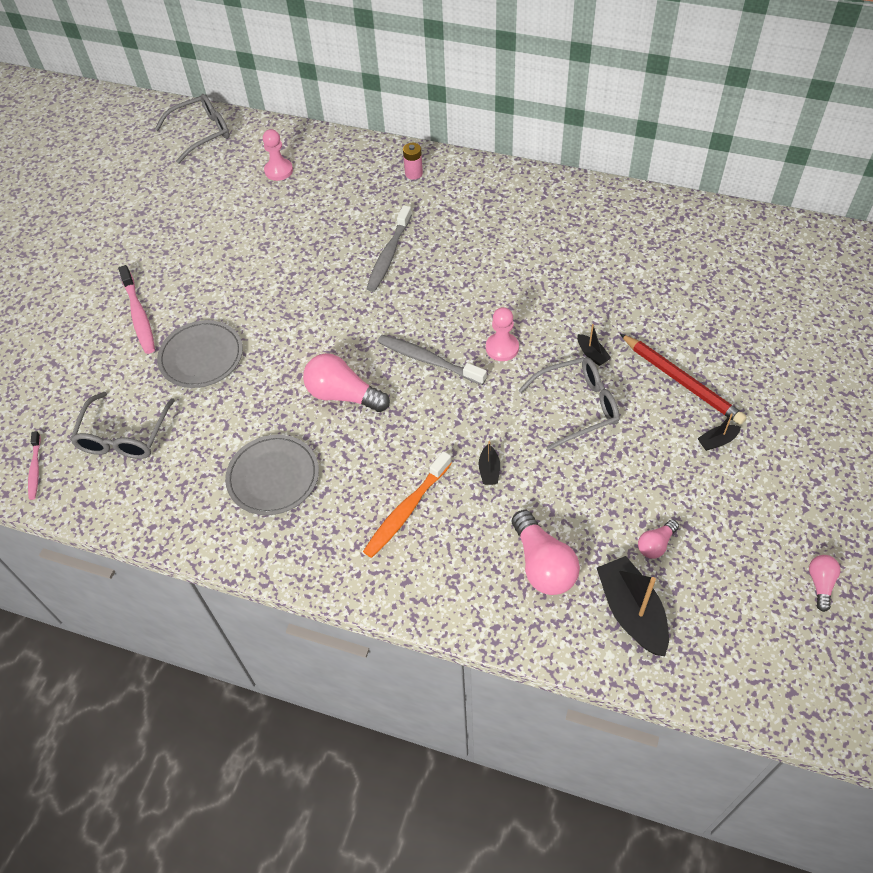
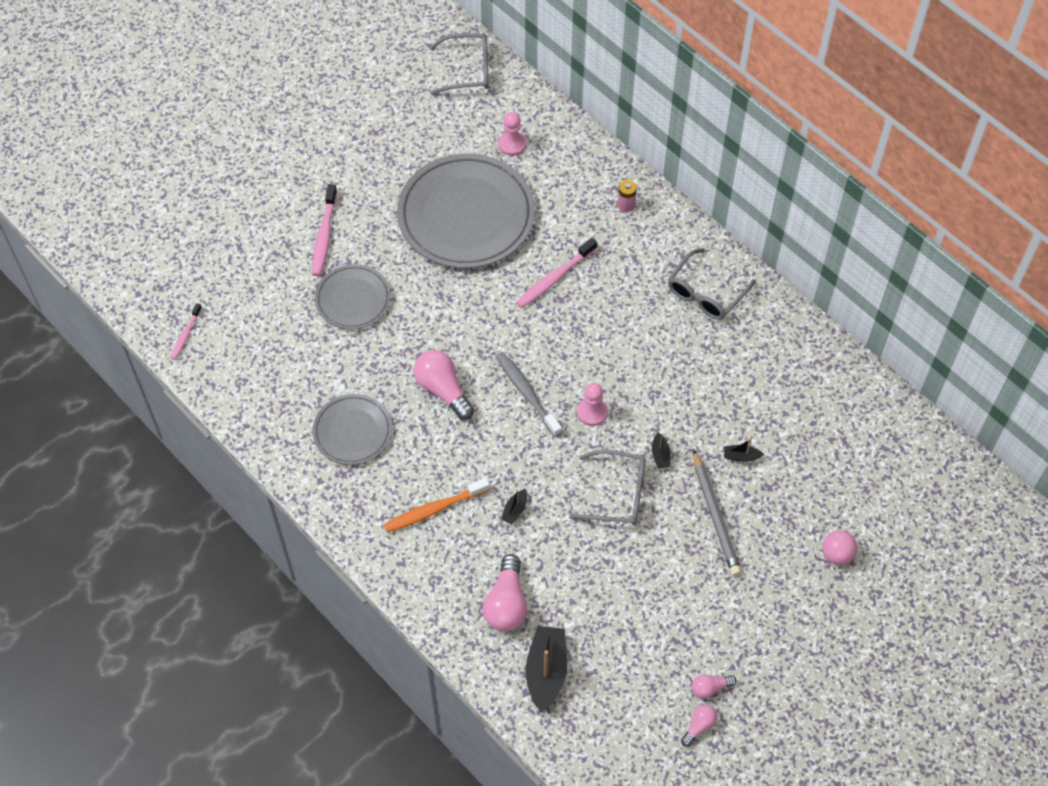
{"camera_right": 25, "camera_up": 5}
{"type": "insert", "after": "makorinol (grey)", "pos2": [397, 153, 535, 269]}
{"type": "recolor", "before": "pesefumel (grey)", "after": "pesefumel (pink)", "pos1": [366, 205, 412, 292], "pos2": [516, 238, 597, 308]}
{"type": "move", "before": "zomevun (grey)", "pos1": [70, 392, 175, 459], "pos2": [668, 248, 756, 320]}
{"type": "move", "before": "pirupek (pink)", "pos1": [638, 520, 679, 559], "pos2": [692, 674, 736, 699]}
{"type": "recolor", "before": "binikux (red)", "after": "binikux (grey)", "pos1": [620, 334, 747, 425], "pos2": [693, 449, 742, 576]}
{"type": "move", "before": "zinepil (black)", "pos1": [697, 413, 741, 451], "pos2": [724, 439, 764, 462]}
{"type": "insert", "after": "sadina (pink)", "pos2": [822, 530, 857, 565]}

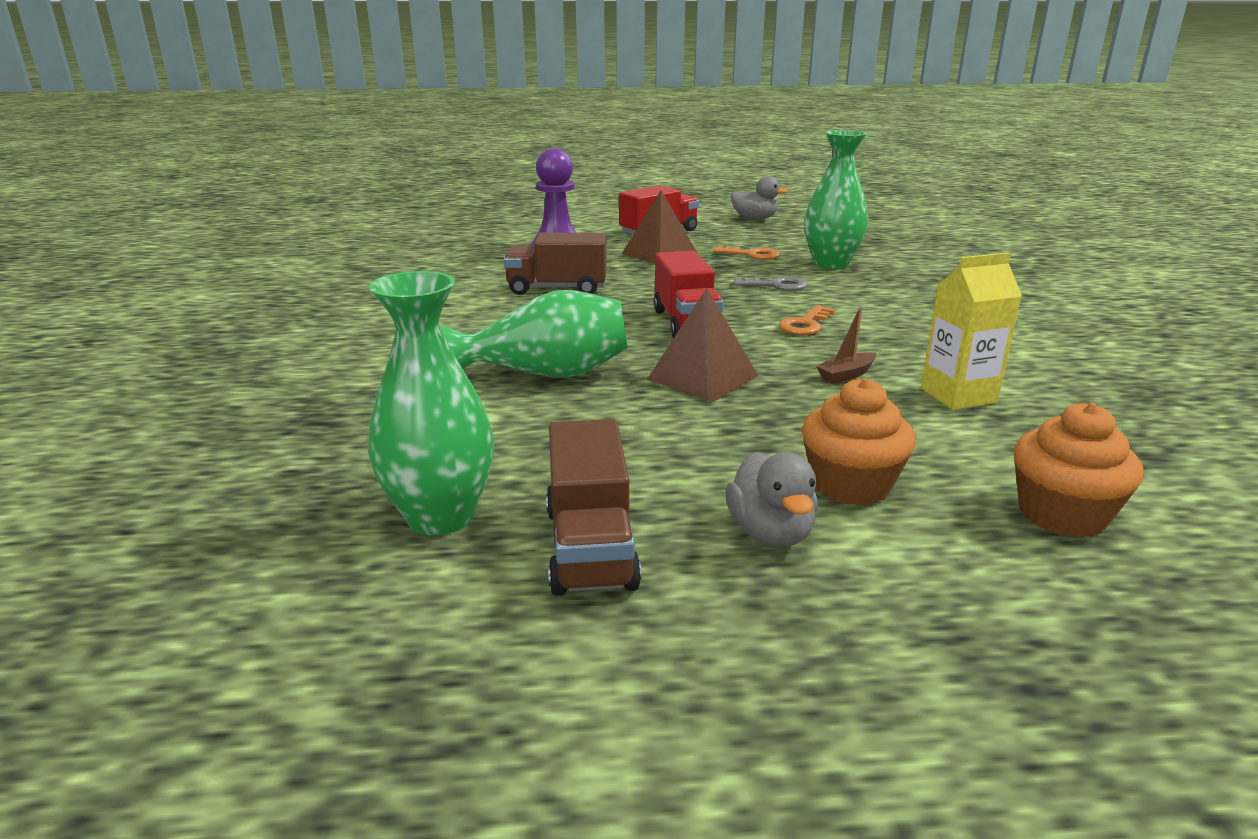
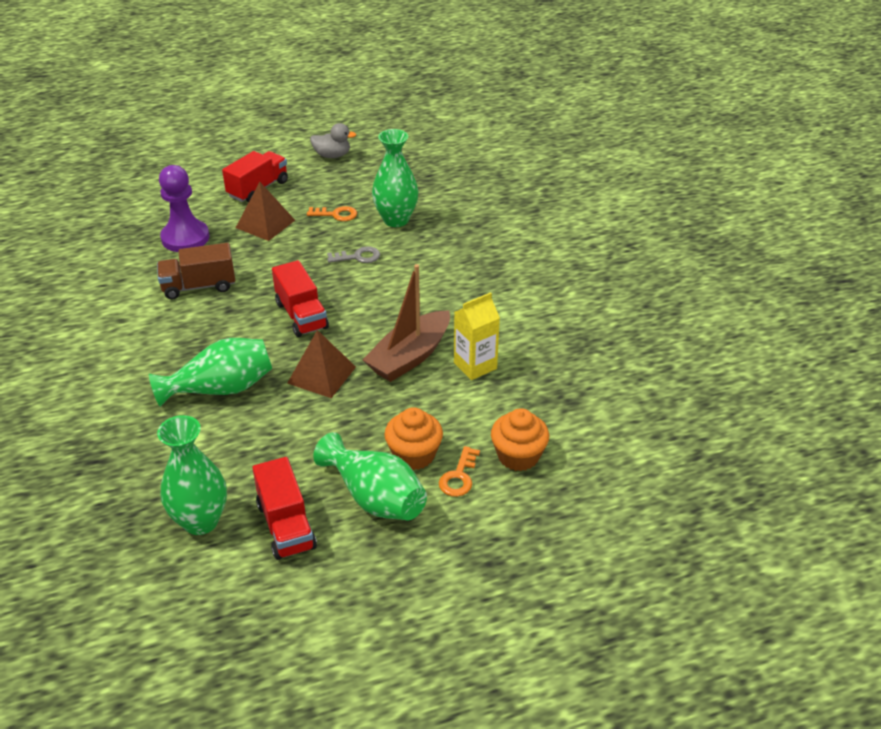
{"camera_right": -15, "camera_up": 15}
{"type": "recolor", "before": "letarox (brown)", "after": "letarox (red)", "pos1": [546, 419, 641, 596], "pos2": [252, 457, 317, 560]}
{"type": "replace", "before": "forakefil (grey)", "after": "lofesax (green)", "pos1": [725, 452, 818, 547], "pos2": [313, 432, 427, 520]}
{"type": "resize", "before": "zinepil (brown)", "pos1": [816, 306, 876, 384], "pos2": [363, 264, 450, 382], "scale": 2.4}
{"type": "move", "before": "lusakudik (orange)", "pos1": [779, 305, 835, 335], "pos2": [439, 446, 480, 497]}

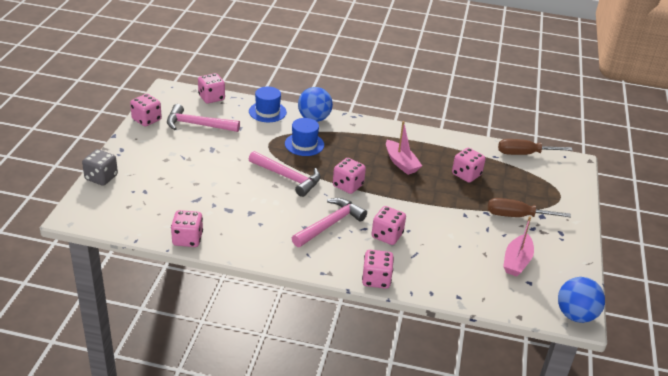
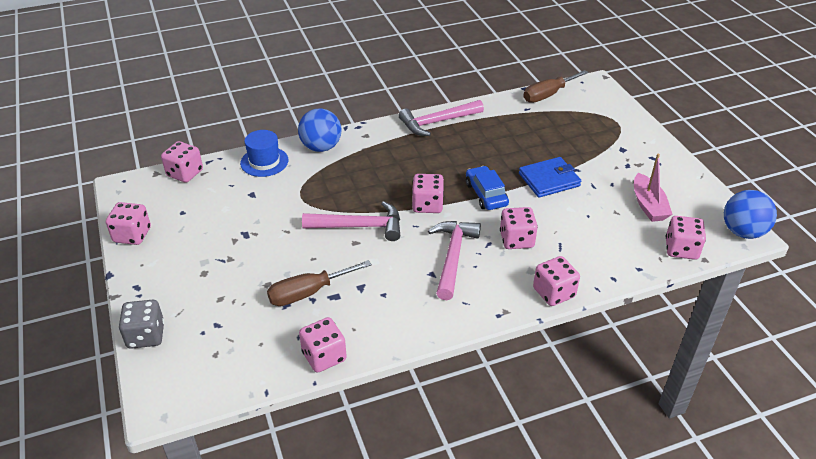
{"camera_right": -30, "camera_up": 5}
{"type": "move", "before": "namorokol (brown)", "pos1": [488, 198, 571, 218], "pos2": [267, 260, 372, 306]}
{"type": "move", "before": "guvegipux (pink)", "pos1": [167, 104, 240, 132], "pos2": [399, 100, 484, 136]}
{"type": "insert", "after": "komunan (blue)", "pos2": [466, 166, 509, 210]}
{"type": "insert", "after": "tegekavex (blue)", "pos2": [519, 157, 581, 198]}
{"type": "move", "before": "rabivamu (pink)", "pos1": [452, 148, 486, 183], "pos2": [665, 216, 706, 260]}
{"type": "delete", "before": "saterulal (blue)", "pos1": [285, 118, 324, 156]}
{"type": "delete", "before": "zinepil (pink)", "pos1": [386, 121, 422, 175]}

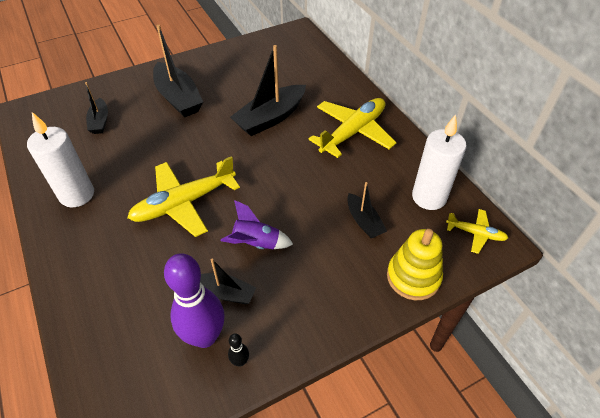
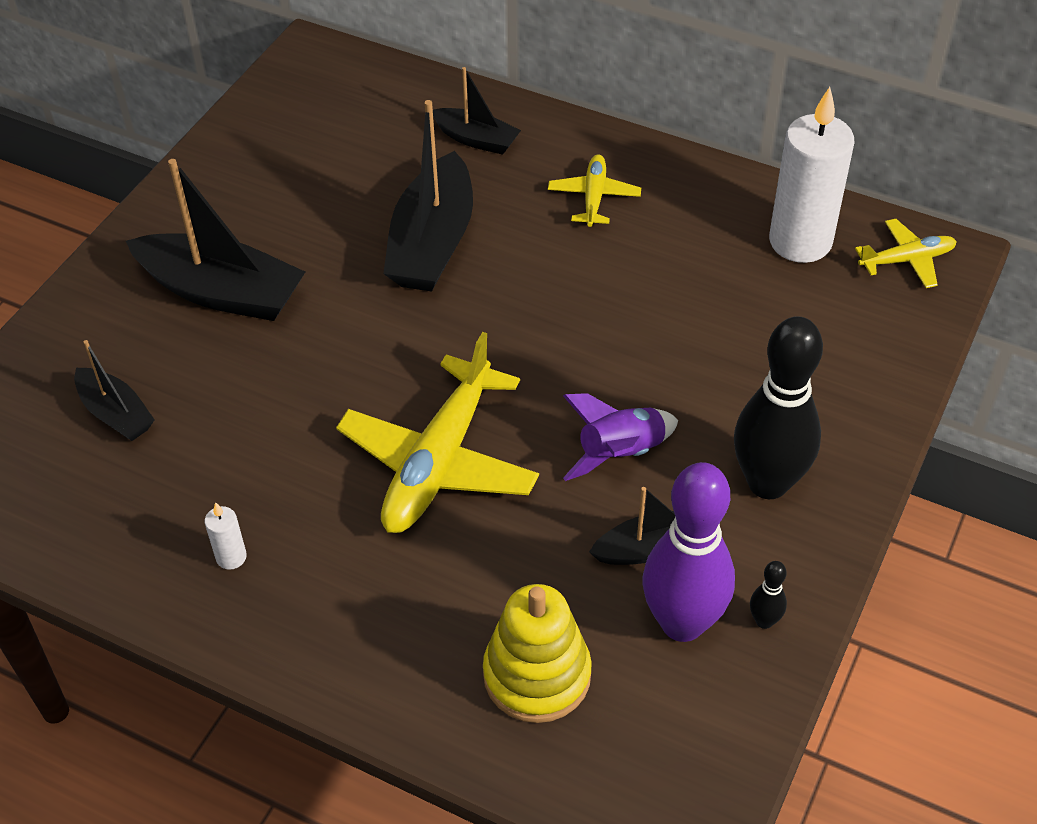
{"camera_right": -35, "camera_up": 0}
{"type": "resize", "before": "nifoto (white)", "pos1": [27, 112, 94, 207], "pos2": [205, 502, 247, 570], "scale": 0.41}
{"type": "move", "before": "zinepil (black)", "pos1": [347, 182, 387, 238], "pos2": [433, 67, 521, 155]}
{"type": "move", "before": "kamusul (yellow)", "pos1": [387, 229, 443, 300], "pos2": [483, 584, 592, 723]}
{"type": "resize", "before": "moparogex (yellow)", "pos1": [309, 98, 397, 158], "pos2": [548, 154, 641, 227], "scale": 0.51}
{"type": "insert", "after": "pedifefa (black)", "pos2": [734, 316, 823, 499]}

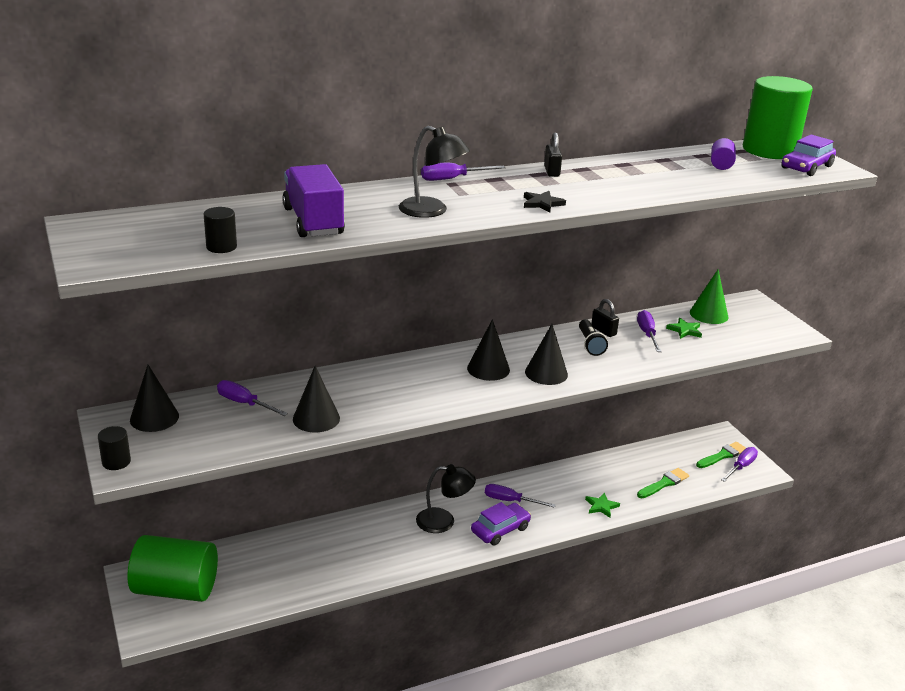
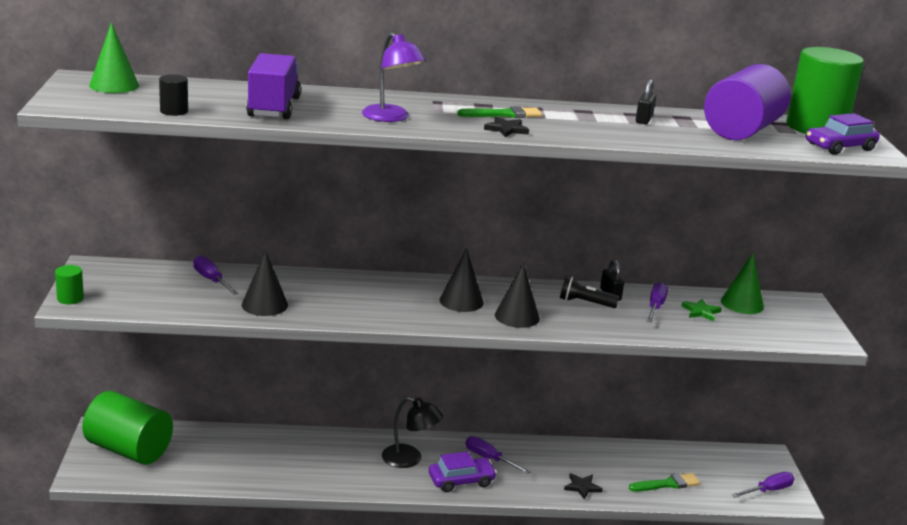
{"camera_right": 20, "camera_up": -5}
{"type": "recolor", "before": "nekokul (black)", "after": "nekokul (green)", "pos1": [98, 426, 131, 470], "pos2": [55, 265, 84, 304]}
{"type": "insert", "after": "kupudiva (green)", "pos2": [89, 22, 139, 93]}
{"type": "recolor", "before": "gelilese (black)", "after": "gelilese (purple)", "pos1": [399, 126, 470, 218], "pos2": [362, 32, 426, 122]}
{"type": "move", "before": "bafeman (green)", "pos1": [696, 442, 746, 468], "pos2": [457, 106, 542, 118]}
{"type": "rotate", "before": "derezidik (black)", "pos1": [579, 319, 608, 356], "pos2": [560, 276, 619, 308], "turn": 90}
{"type": "recolor", "before": "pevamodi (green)", "after": "pevamodi (black)", "pos1": [585, 493, 620, 518], "pos2": [564, 473, 603, 500]}
{"type": "move", "before": "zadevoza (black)", "pos1": [544, 132, 562, 177], "pos2": [636, 79, 656, 124]}
{"type": "resize", "before": "nekokul (purple)", "pos1": [711, 138, 736, 170], "pos2": [704, 64, 790, 140], "scale": 2.4}
{"type": "delete", "before": "kupudiva (black)", "pos1": [130, 365, 179, 432]}
{"type": "delete", "before": "namorokol (purple)", "pos1": [421, 163, 506, 181]}

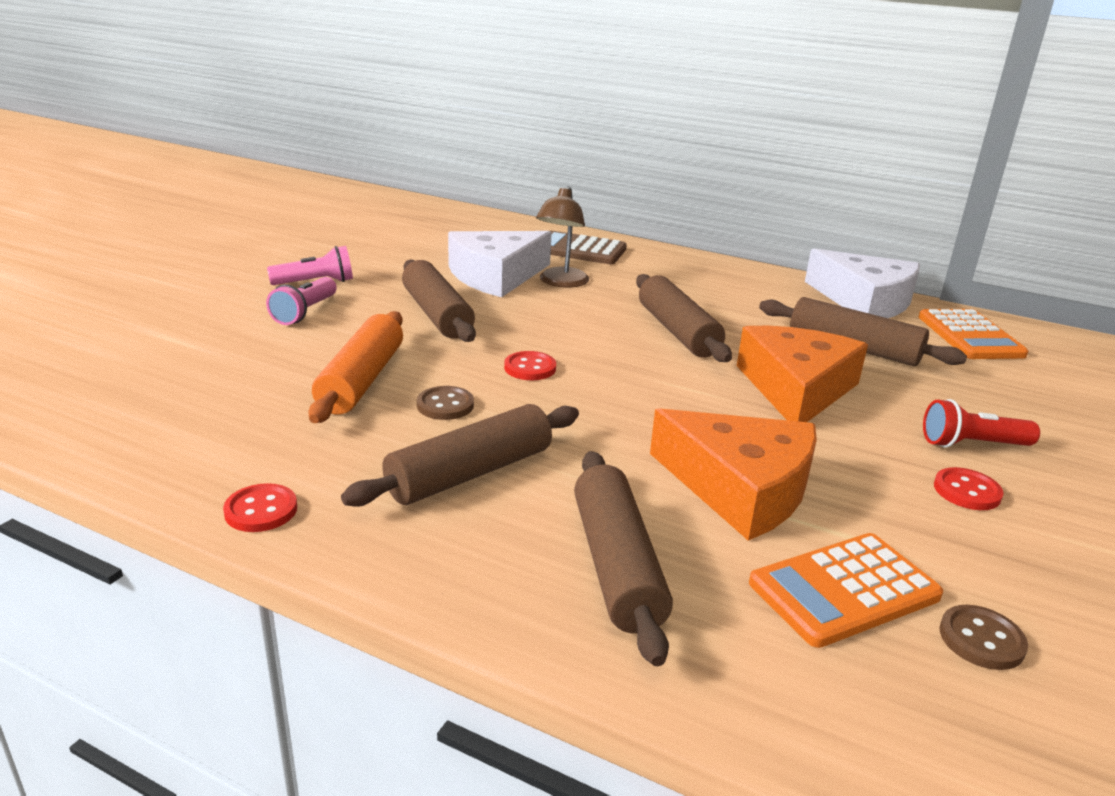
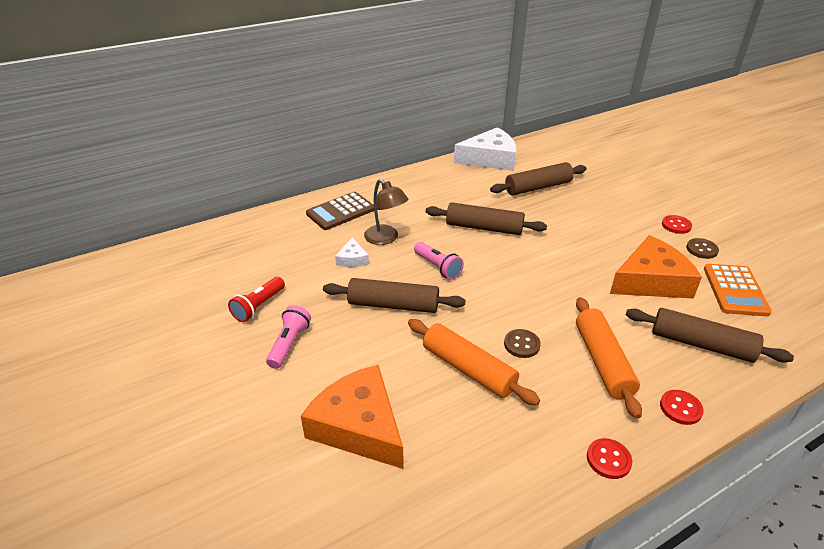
{"camera_right": -55, "camera_up": 10}
{"type": "move", "before": "derezidik (red)", "pos1": [923, 399, 1040, 448], "pos2": [228, 277, 285, 322]}
{"type": "move", "before": "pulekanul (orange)", "pos1": [737, 326, 868, 422], "pos2": [301, 365, 404, 469]}
{"type": "resize", "before": "pulekanul (white)", "pos1": [448, 231, 552, 297], "pos2": [335, 237, 369, 267], "scale": 0.46}
{"type": "move", "before": "derezidik (pink)", "pos1": [266, 277, 337, 325], "pos2": [414, 242, 464, 280]}
{"type": "recolor", "before": "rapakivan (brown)", "after": "rapakivan (orange)", "pos1": [341, 404, 579, 507], "pos2": [576, 297, 642, 419]}
{"type": "move", "before": "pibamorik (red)", "pos1": [504, 351, 556, 380], "pos2": [660, 390, 704, 425]}
{"type": "move", "before": "pibamorik (brown)", "pos1": [939, 605, 1028, 670], "pos2": [686, 238, 719, 259]}
{"type": "delete", "before": "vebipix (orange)", "pos1": [919, 309, 1028, 359]}

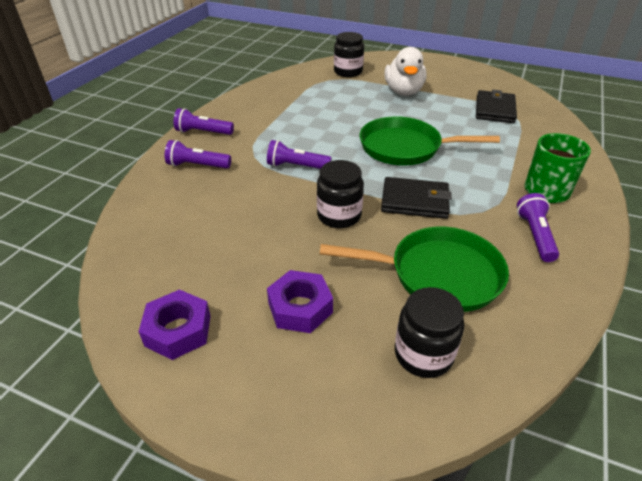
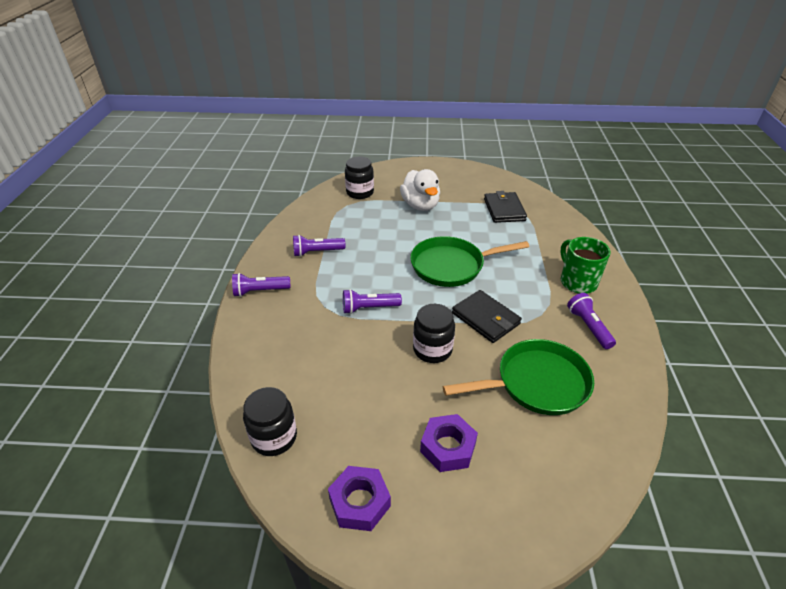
{"camera_right": -20, "camera_up": 0}
{"type": "move", "before": "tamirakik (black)", "pos1": [395, 287, 464, 378], "pos2": [243, 387, 297, 456]}
{"type": "move", "before": "derezidik (purple)", "pos1": [165, 140, 231, 169], "pos2": [293, 235, 345, 257]}
{"type": "rotate", "before": "tegekavex (black)", "pos1": [381, 177, 452, 219], "pos2": [452, 290, 522, 343], "turn": 60}

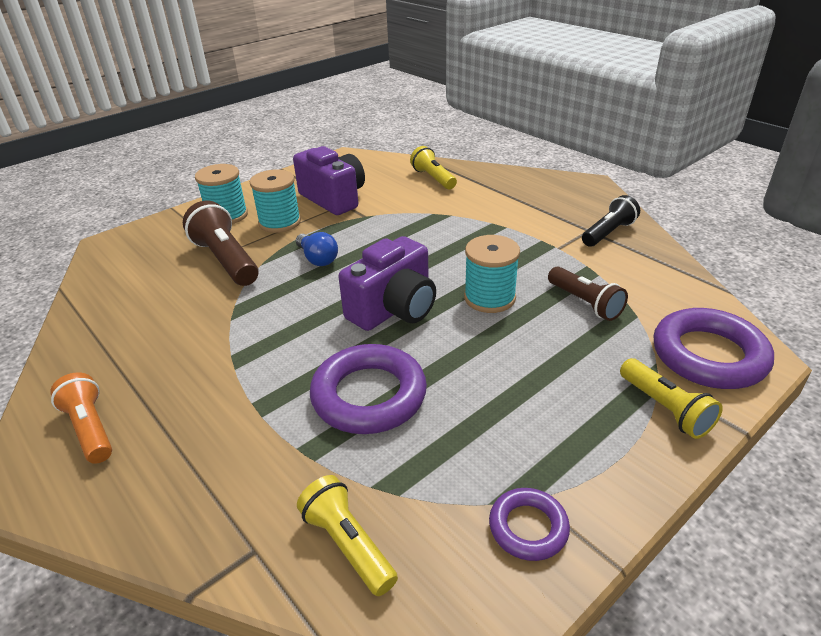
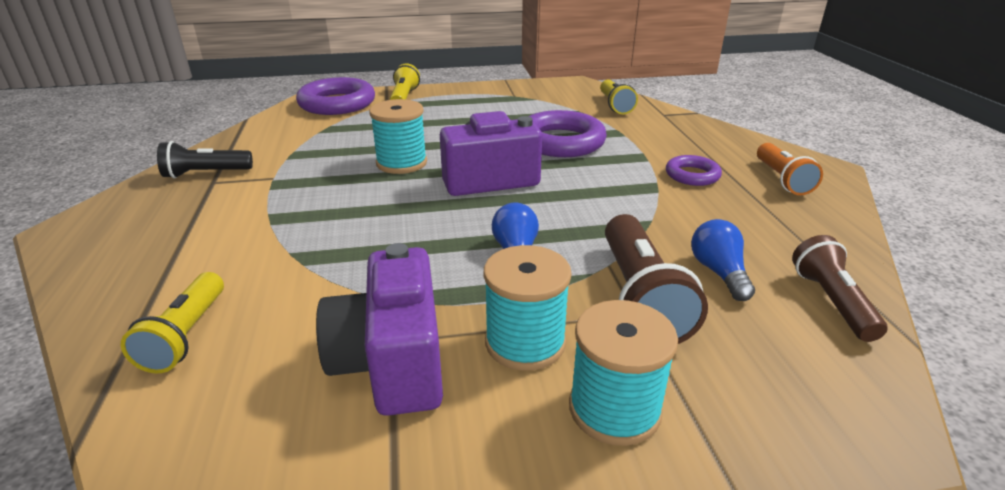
{"camera_right": -150, "camera_up": -5}
{"type": "move", "before": "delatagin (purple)", "pos1": [489, 488, 570, 561], "pos2": [666, 155, 722, 186]}
{"type": "insert", "after": "pirupek (blue)", "pos2": [691, 219, 755, 301]}
{"type": "move", "before": "derezidik (brown)", "pos1": [548, 267, 628, 321], "pos2": [792, 235, 887, 342]}

